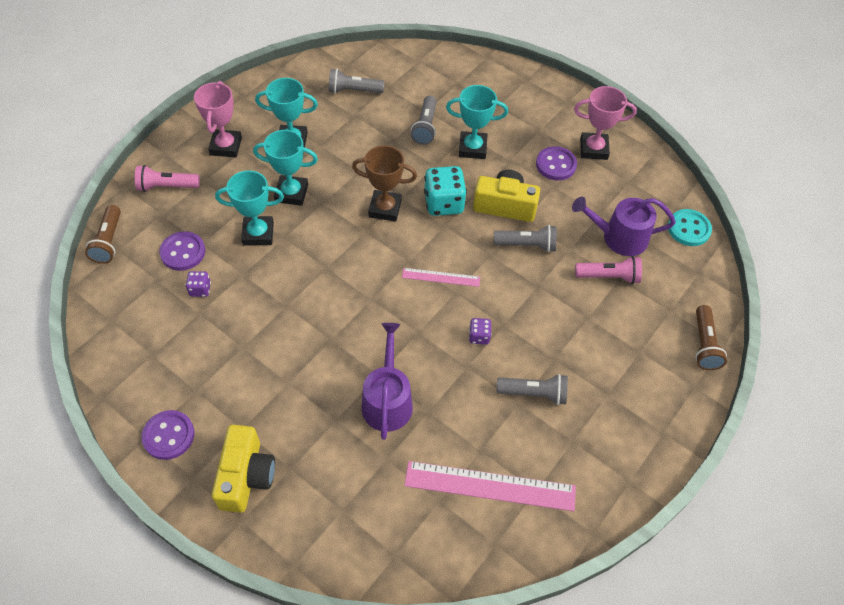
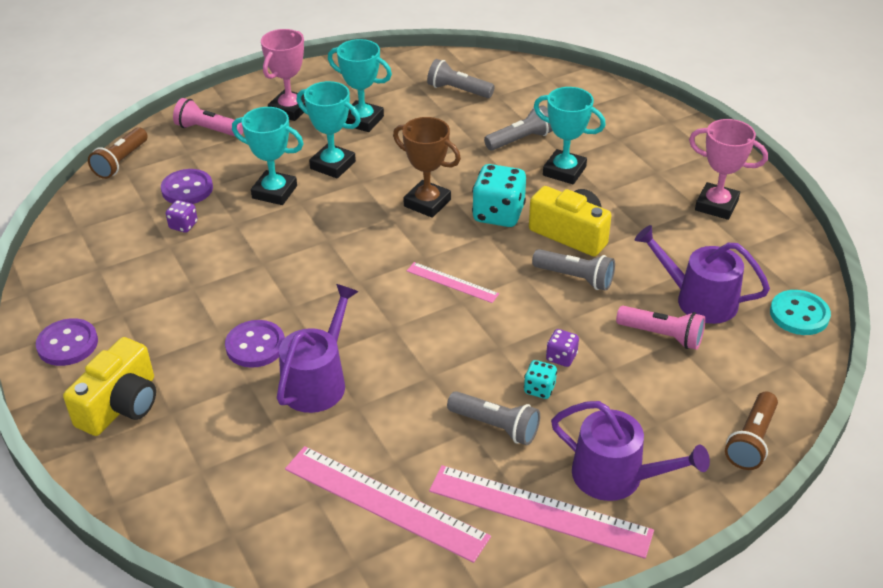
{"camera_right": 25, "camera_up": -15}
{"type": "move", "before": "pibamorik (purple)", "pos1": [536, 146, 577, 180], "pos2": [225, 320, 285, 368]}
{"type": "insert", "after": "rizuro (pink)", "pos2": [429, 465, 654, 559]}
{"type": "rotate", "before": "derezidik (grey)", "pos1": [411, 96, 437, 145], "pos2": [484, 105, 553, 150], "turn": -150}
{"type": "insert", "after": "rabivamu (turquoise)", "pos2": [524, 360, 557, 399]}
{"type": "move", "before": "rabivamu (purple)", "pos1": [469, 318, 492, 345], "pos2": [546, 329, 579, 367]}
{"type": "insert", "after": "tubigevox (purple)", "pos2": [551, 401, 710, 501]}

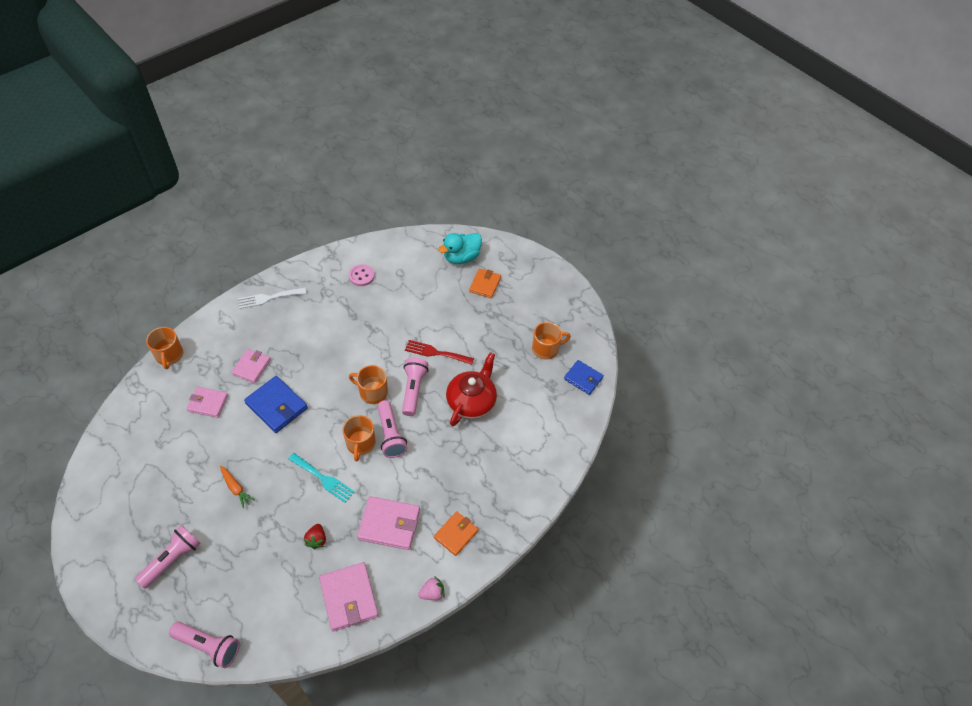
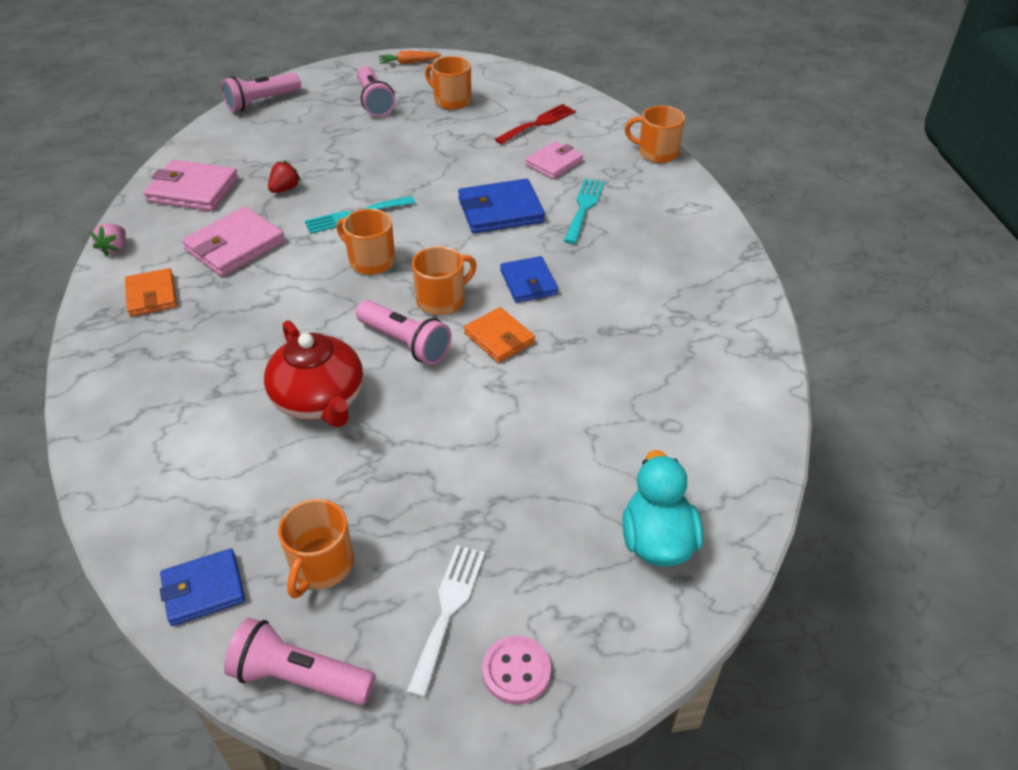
{"camera_right": 125, "camera_up": -10}
{"type": "move", "before": "derezidik (pink)", "pos1": [377, 400, 408, 458], "pos2": [224, 618, 375, 705]}
{"type": "rotate", "before": "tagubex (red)", "pos1": [304, 524, 326, 549], "pos2": [268, 160, 301, 193], "turn": 90}
{"type": "move", "before": "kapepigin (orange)", "pos1": [220, 466, 255, 509], "pos2": [379, 51, 442, 64]}
{"type": "move", "before": "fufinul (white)", "pos1": [238, 288, 306, 309], "pos2": [406, 545, 485, 698]}
{"type": "insert", "after": "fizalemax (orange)", "pos2": [425, 56, 471, 110]}
{"type": "move", "before": "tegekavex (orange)", "pos1": [469, 269, 501, 298], "pos2": [464, 307, 535, 363]}
{"type": "move", "before": "pibamorik (pink)", "pos1": [349, 264, 375, 286], "pos2": [482, 636, 551, 705]}
{"type": "move", "before": "fufinul (red)", "pos1": [405, 340, 474, 365], "pos2": [495, 104, 576, 144]}
{"type": "insert", "after": "tegekavex (blue)", "pos2": [500, 256, 558, 303]}
{"type": "replace", "before": "tegekavex (pink)", "after": "fufinul (turquoise)", "pos1": [231, 349, 271, 383], "pos2": [564, 178, 605, 244]}

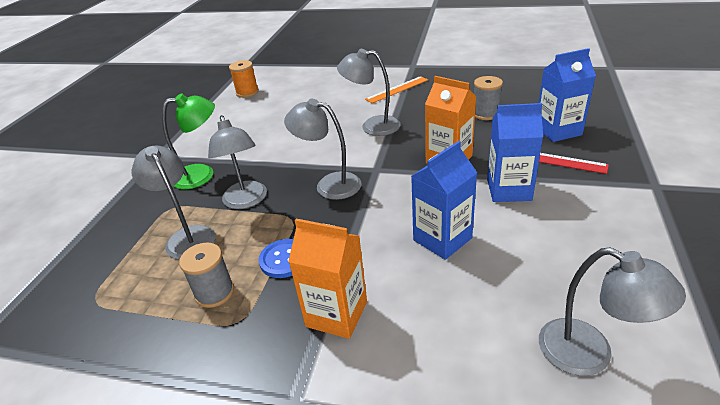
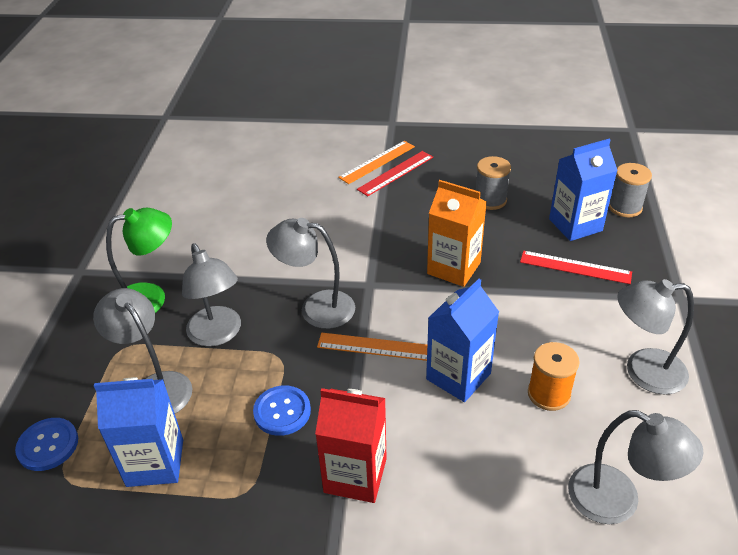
{"camera_right": -10, "camera_up": 5}
{"type": "insert", "after": "pibamorik (blue)", "pos2": [15, 418, 78, 471]}
{"type": "move", "before": "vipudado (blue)", "pos1": [487, 103, 543, 202], "pos2": [94, 377, 183, 487]}
{"type": "recolor", "before": "vipudado (orange)", "after": "vipudado (red)", "pos1": [288, 219, 367, 339], "pos2": [315, 388, 387, 503]}
{"type": "insert", "after": "rizuro (orange)", "pos2": [317, 333, 427, 361]}
{"type": "insert", "after": "rizuro (red)", "pos2": [357, 151, 433, 196]}
{"type": "move", "before": "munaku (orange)", "pos1": [229, 60, 259, 98], "pos2": [528, 342, 580, 411]}
{"type": "move", "before": "munaku (grey)", "pos1": [179, 243, 234, 308], "pos2": [609, 163, 652, 217]}
{"type": "move", "before": "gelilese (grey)", "pos1": [337, 49, 400, 136], "pos2": [617, 279, 694, 395]}

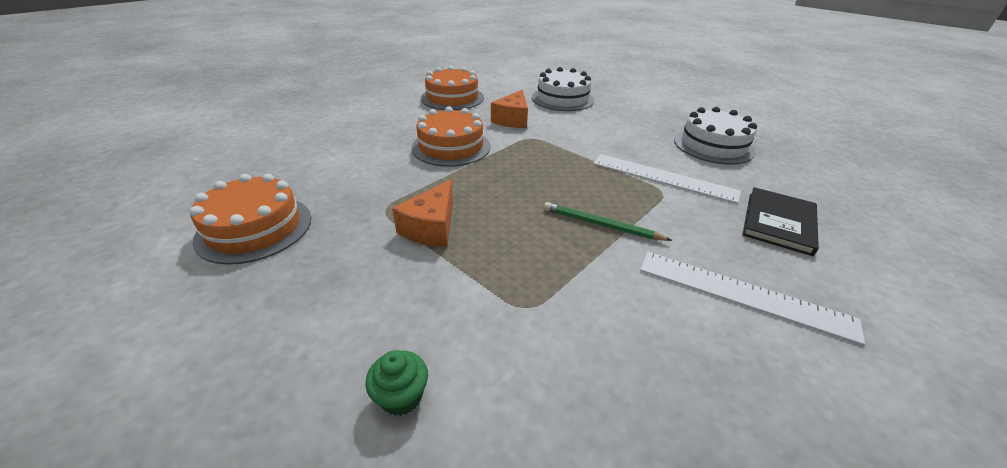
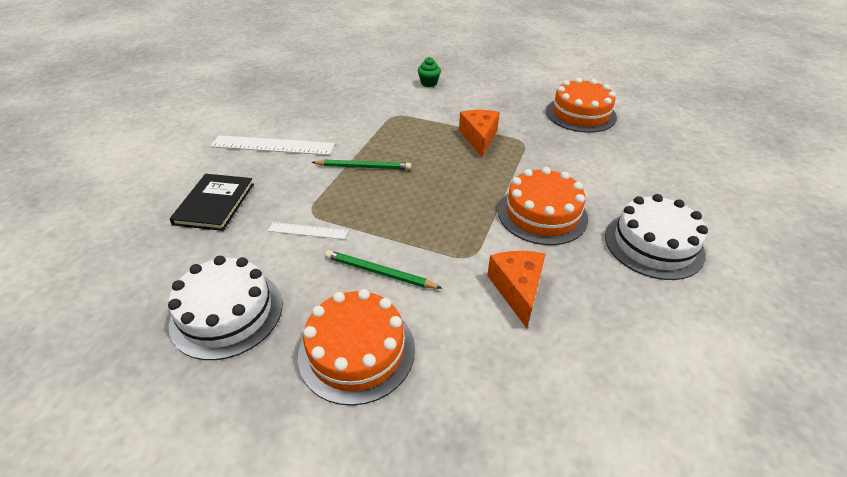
{"camera_right": 160, "camera_up": 5}
{"type": "resize", "before": "rizuro (white)", "pos1": [593, 154, 741, 204], "pos2": [268, 222, 348, 240], "scale": 0.53}
{"type": "move", "before": "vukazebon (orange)", "pos1": [421, 66, 484, 110], "pos2": [298, 289, 415, 406]}
{"type": "insert", "after": "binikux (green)", "pos2": [325, 250, 442, 289]}
{"type": "move", "before": "vukazebon (white)", "pos1": [532, 67, 594, 111], "pos2": [605, 194, 708, 280]}

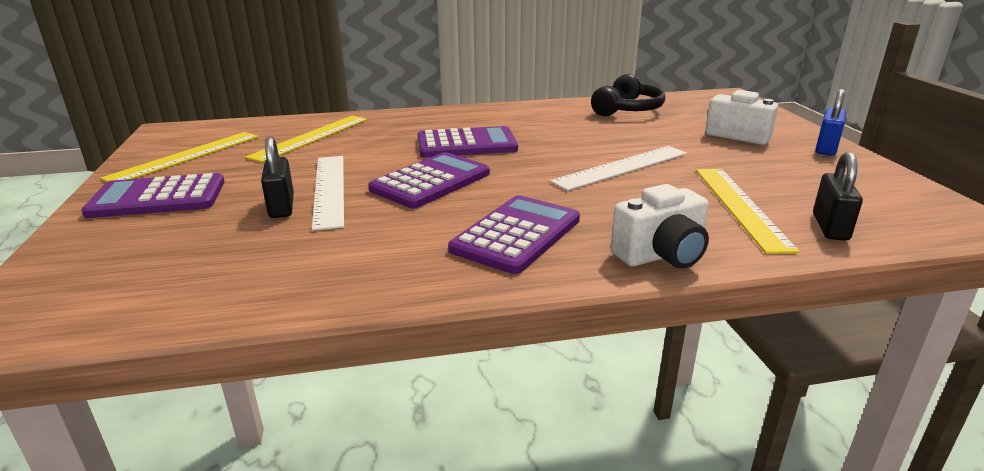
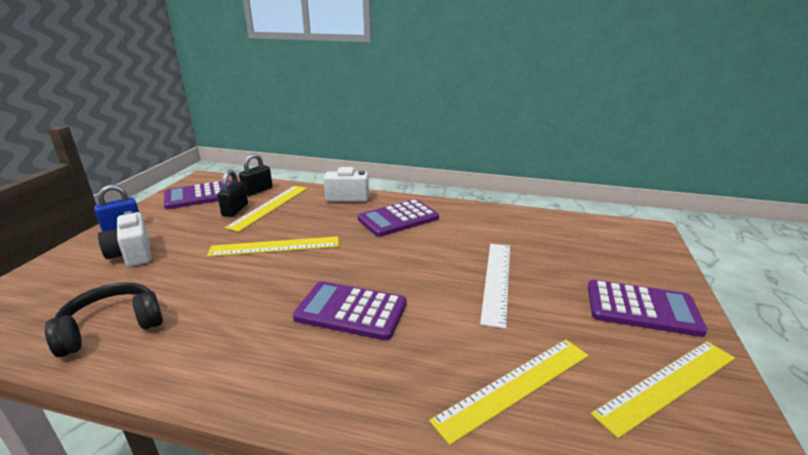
{"camera_right": -155, "camera_up": 0}
{"type": "move", "before": "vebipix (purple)", "pos1": [368, 152, 490, 208], "pos2": [164, 180, 233, 209]}
{"type": "recolor", "before": "rizuro (white)", "after": "rizuro (yellow)", "pos1": [550, 146, 687, 191], "pos2": [207, 236, 339, 257]}
{"type": "move", "before": "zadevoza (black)", "pos1": [261, 136, 294, 218], "pos2": [217, 170, 248, 217]}

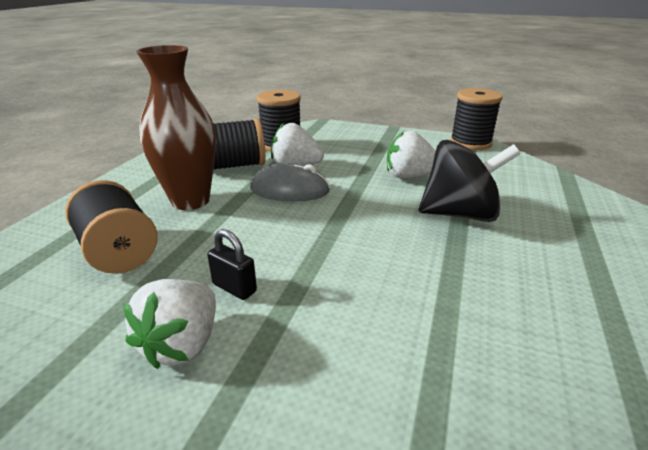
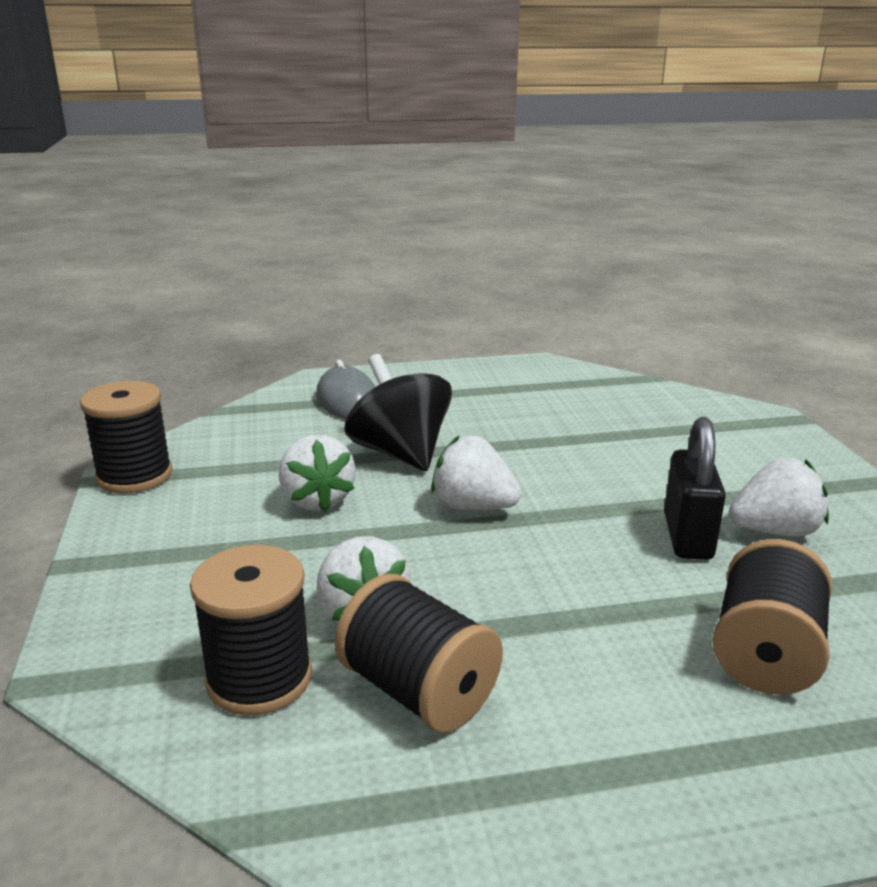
{"camera_right": -120, "camera_up": -5}
{"type": "move", "before": "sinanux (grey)", "pos1": [250, 163, 330, 201], "pos2": [316, 360, 375, 419]}
{"type": "insert", "after": "tagubex (white)", "pos2": [431, 435, 521, 510]}
{"type": "resize", "before": "zadevoza (black)", "pos1": [207, 229, 257, 300], "pos2": [664, 417, 726, 560], "scale": 1.66}
{"type": "delete", "before": "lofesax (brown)", "pos1": [136, 45, 216, 210]}

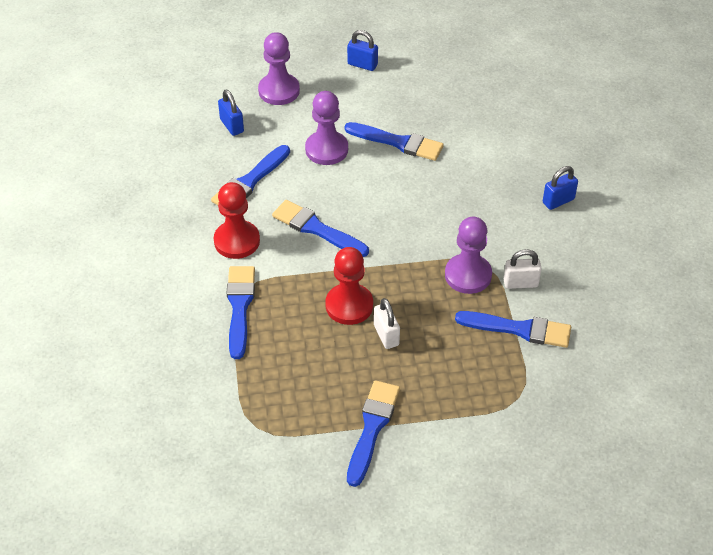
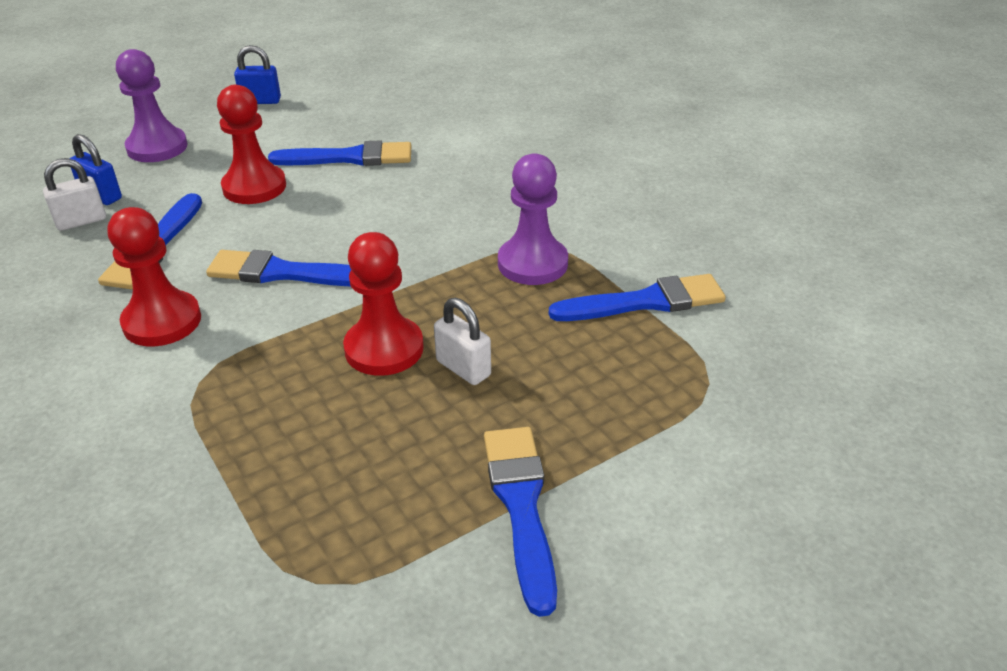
{"camera_right": -25, "camera_up": -10}
{"type": "move", "before": "zadevoza (white)", "pos1": [504, 249, 542, 289], "pos2": [43, 158, 106, 231]}
{"type": "recolor", "before": "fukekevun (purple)", "after": "fukekevun (red)", "pos1": [305, 91, 348, 165], "pos2": [217, 85, 286, 204]}
{"type": "delete", "before": "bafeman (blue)", "pos1": [226, 266, 255, 359]}
{"type": "delete", "before": "zadevoza (blue)", "pos1": [543, 166, 578, 210]}

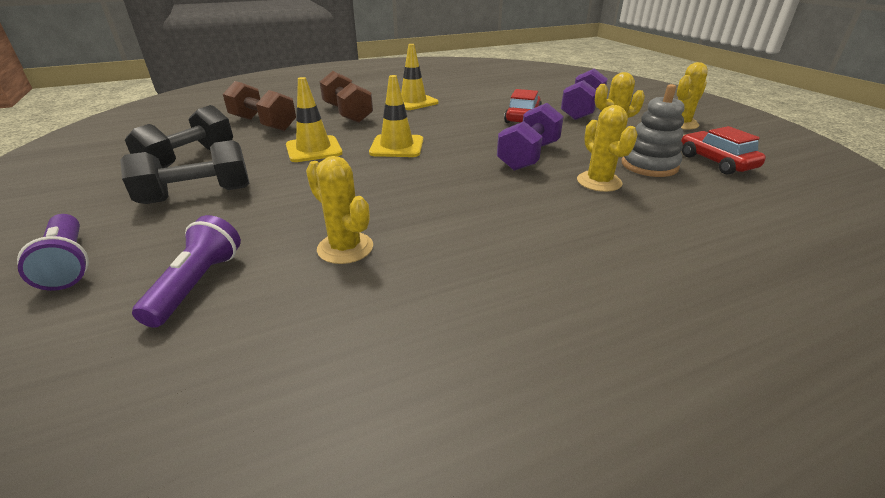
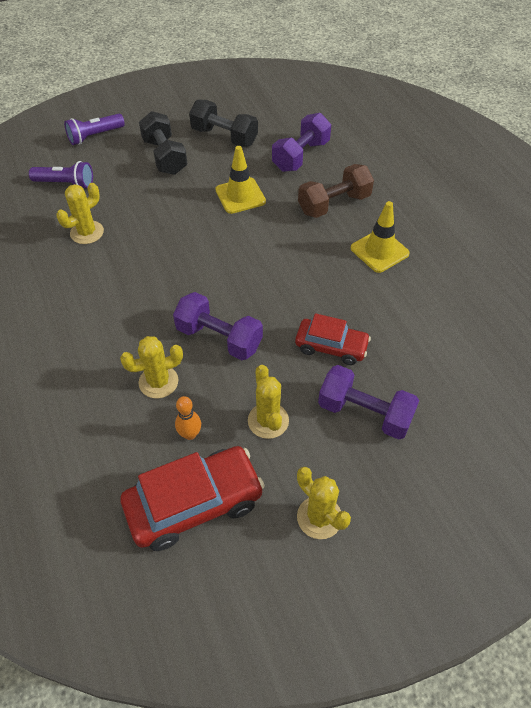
{"camera_right": 90, "camera_up": 20}
{"type": "resize", "before": "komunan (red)", "pos1": [681, 126, 766, 175], "pos2": [121, 446, 265, 551], "scale": 1.6}
{"type": "replace", "before": "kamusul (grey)", "after": "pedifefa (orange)", "pos1": [621, 84, 684, 177], "pos2": [175, 396, 201, 440]}
{"type": "recolor", "before": "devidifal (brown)", "after": "devidifal (purple)", "pos1": [223, 81, 296, 131], "pos2": [272, 113, 331, 172]}
{"type": "delete", "before": "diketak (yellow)", "pos1": [369, 75, 423, 157]}

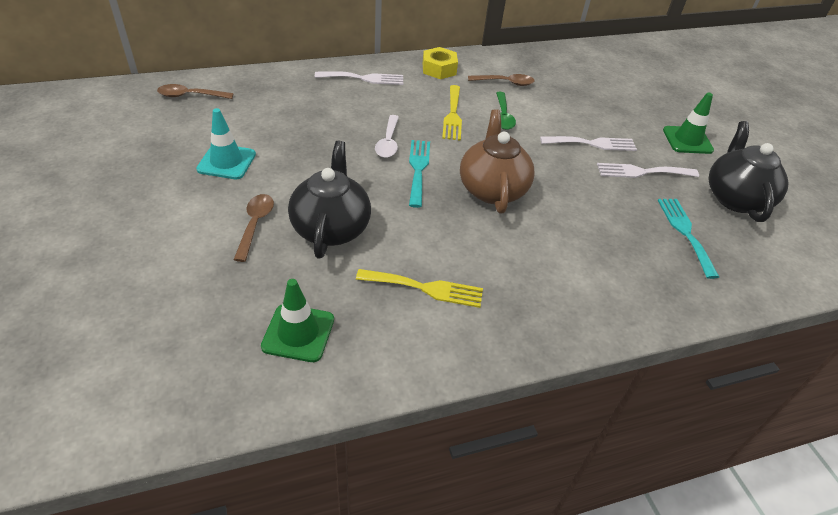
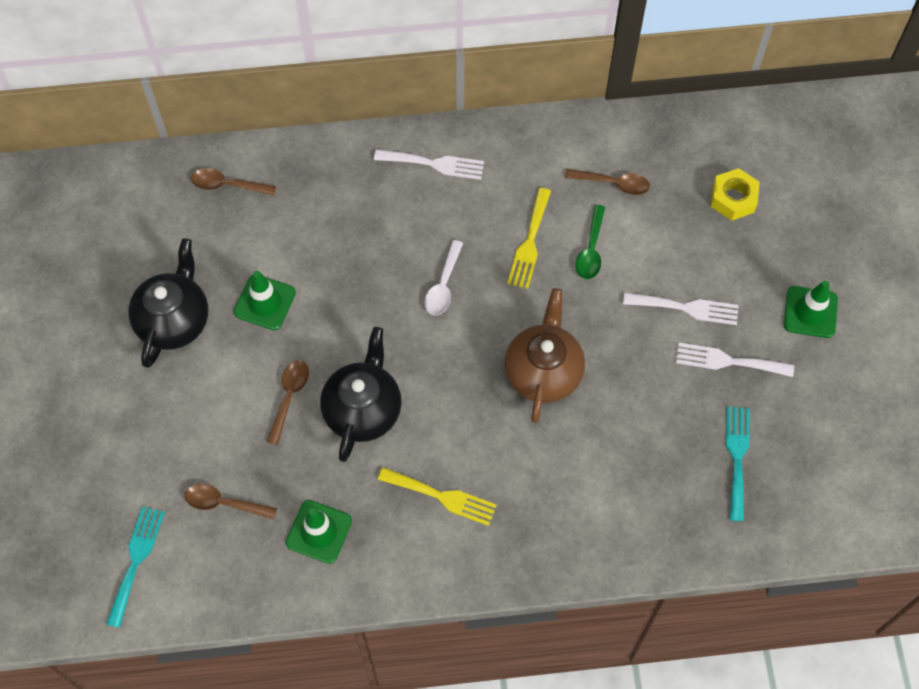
{"camera_right": 15, "camera_up": 20}
{"type": "move", "before": "fufinul (turquoise)", "pos1": [409, 140, 430, 208], "pos2": [106, 506, 165, 628]}
{"type": "move", "before": "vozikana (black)", "pos1": [708, 121, 788, 222], "pos2": [128, 238, 208, 368]}
{"type": "insert", "after": "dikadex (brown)", "pos2": [185, 484, 277, 520]}
{"type": "recolor", "before": "diketak (turquoise)", "after": "diketak (green)", "pos1": [196, 108, 256, 179], "pos2": [234, 271, 296, 330]}
{"type": "move", "before": "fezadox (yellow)", "pos1": [423, 47, 458, 79], "pos2": [711, 168, 760, 221]}

